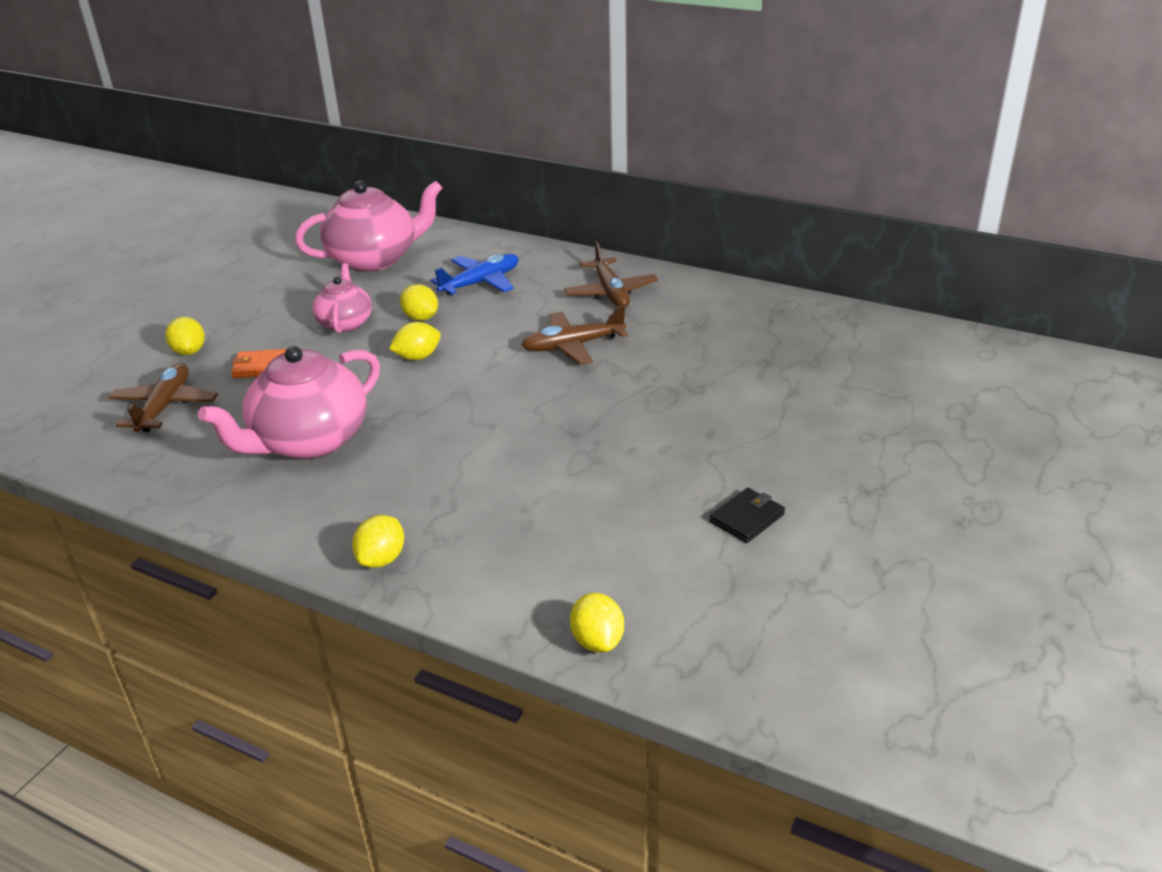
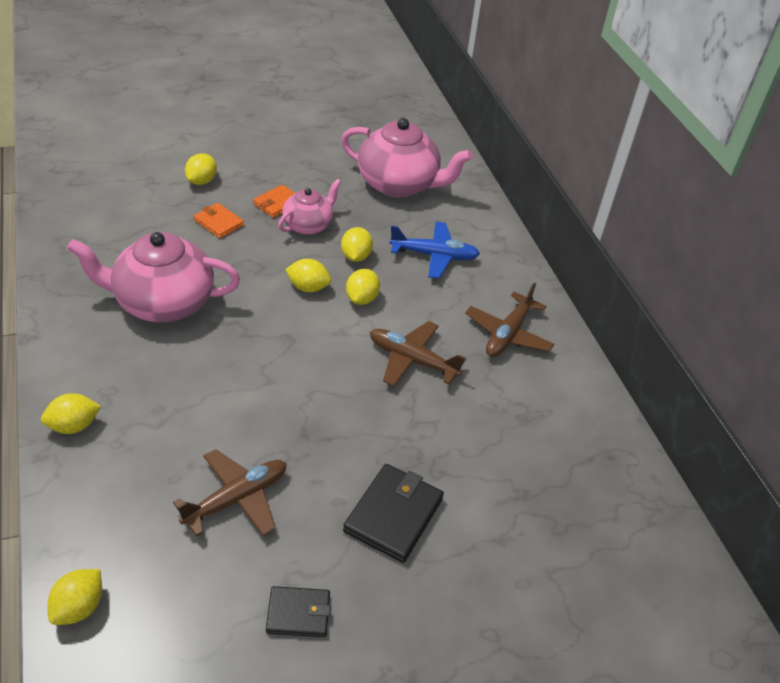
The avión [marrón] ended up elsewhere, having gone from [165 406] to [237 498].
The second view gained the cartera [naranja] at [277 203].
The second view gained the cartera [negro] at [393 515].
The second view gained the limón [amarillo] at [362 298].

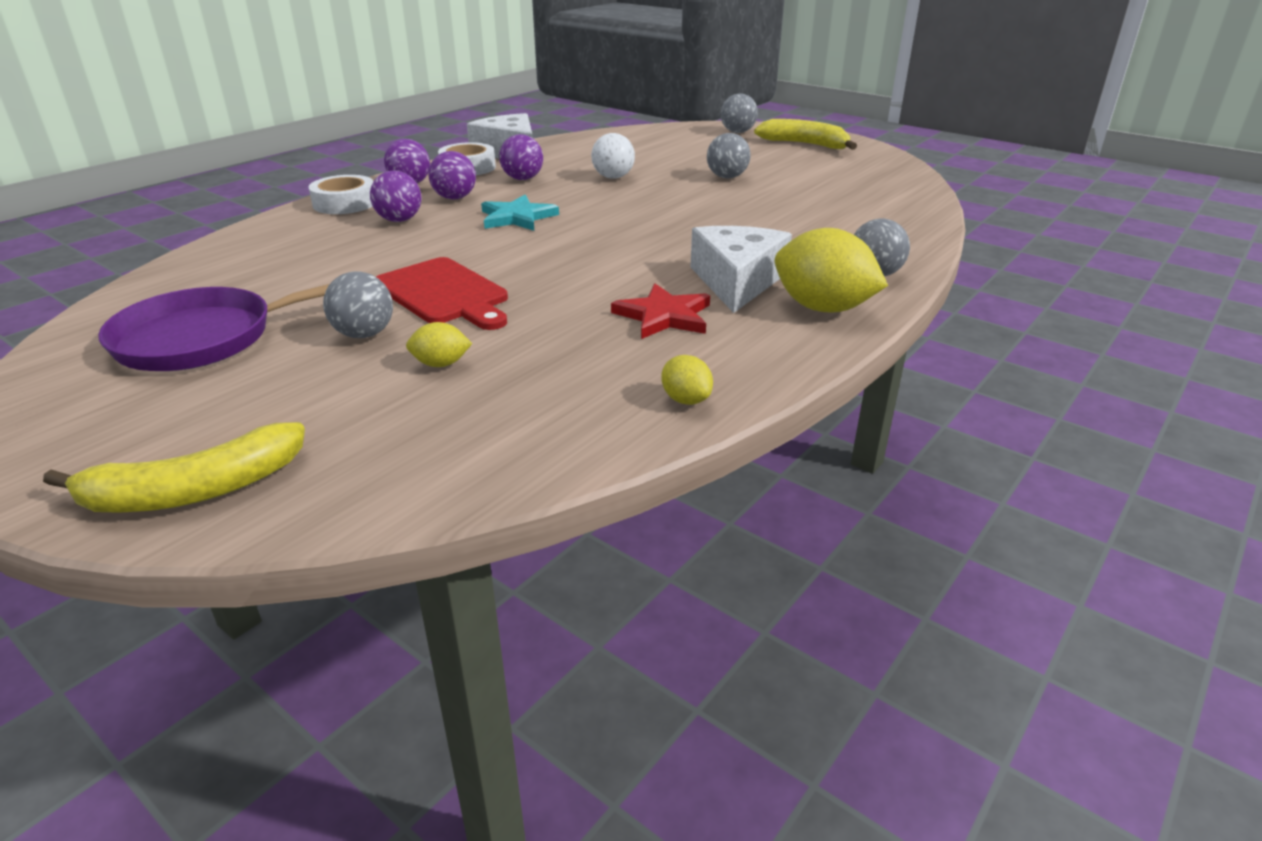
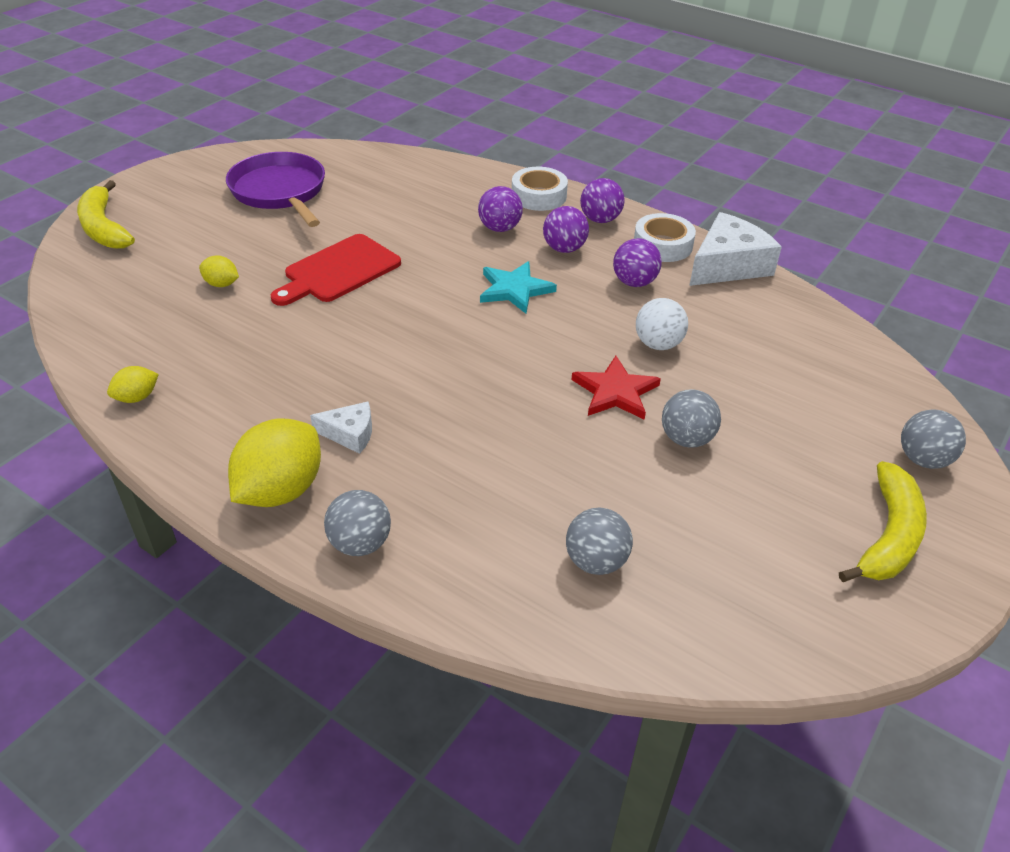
The pelota [gris] ended up elsewhere, having gone from [364 334] to [596 561].
The limón [amarillo] at [441 364] ended up facing another way, 60 degrees counterclockwise from before.
The estrella [rojo] ended up elsewhere, having gone from [664 316] to [615 392].
The size of the queso [blanco] at [737 281] changed by a factor of 0.53.

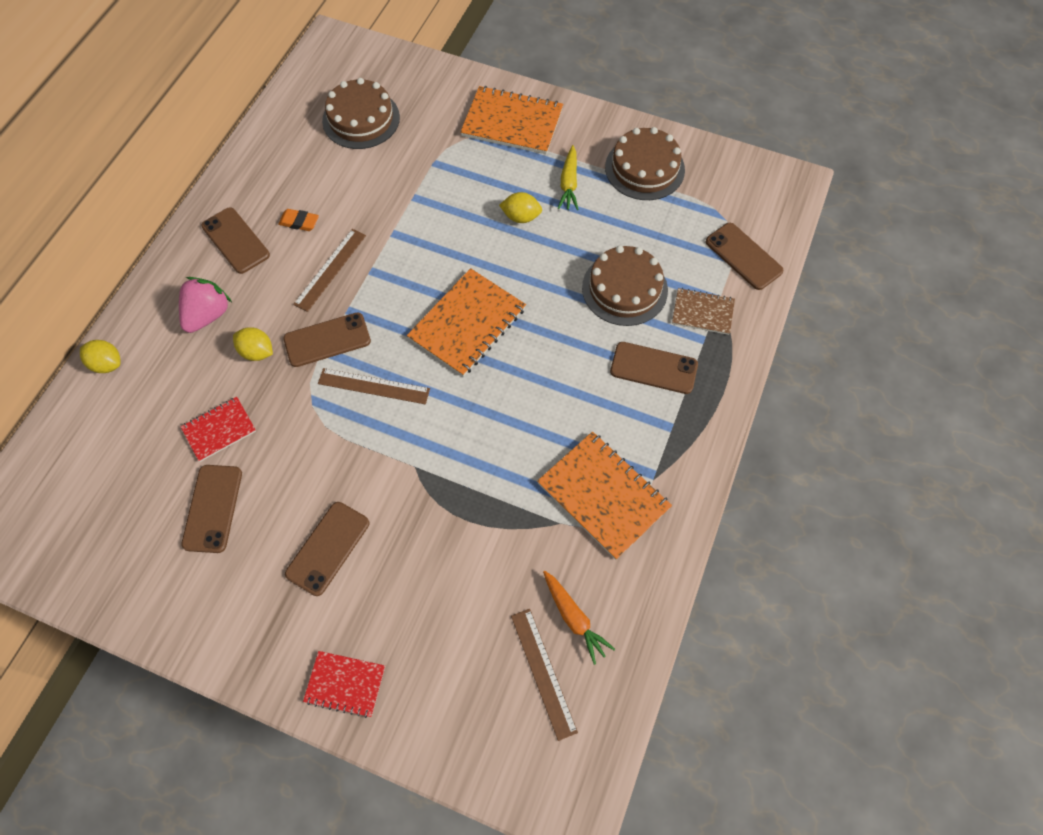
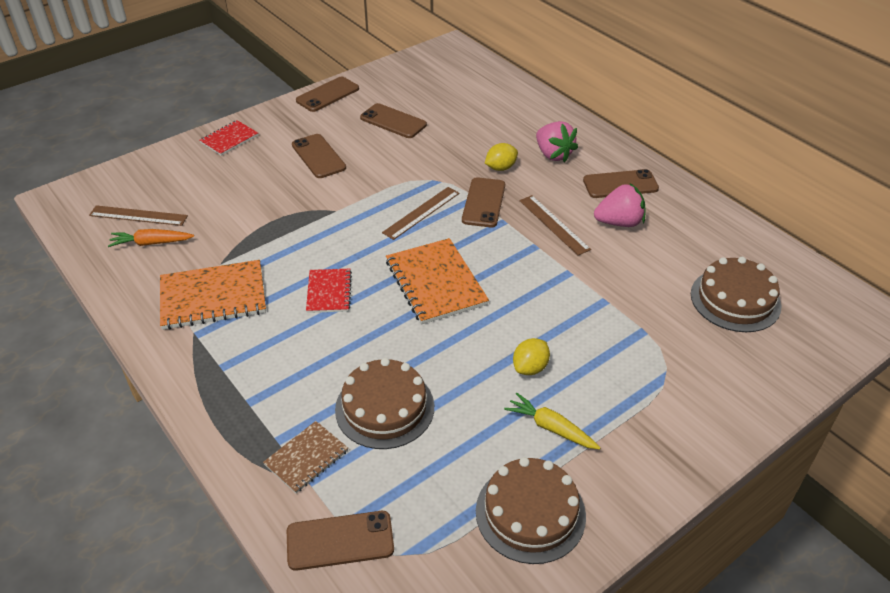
The second view lost the limón [amarillo] at [107 364].
The cuaderno [rojo] ended up elsewhere, having gone from [219 430] to [329 292].
Where the goma de borrar [naranja] stood at [299 222], the fresa [rosa] came to stand at [619 222].
The second view lost the cuaderno [naranja] at [512 122].
The móvil [marrón] ended up elsewhere, having gone from [653 368] to [327 95].

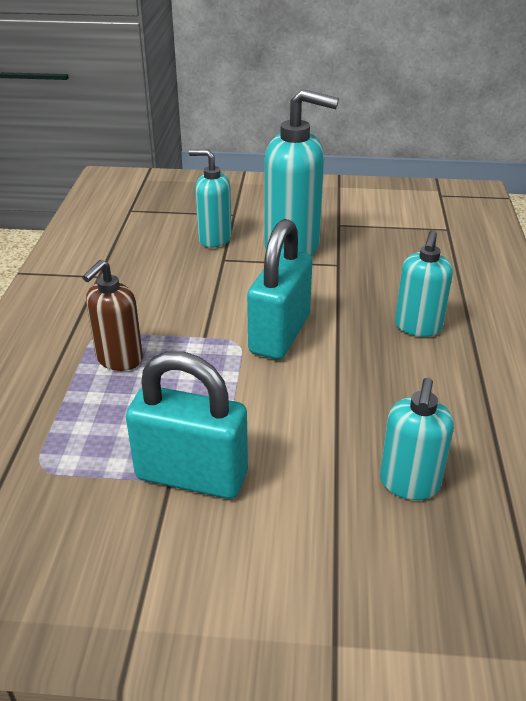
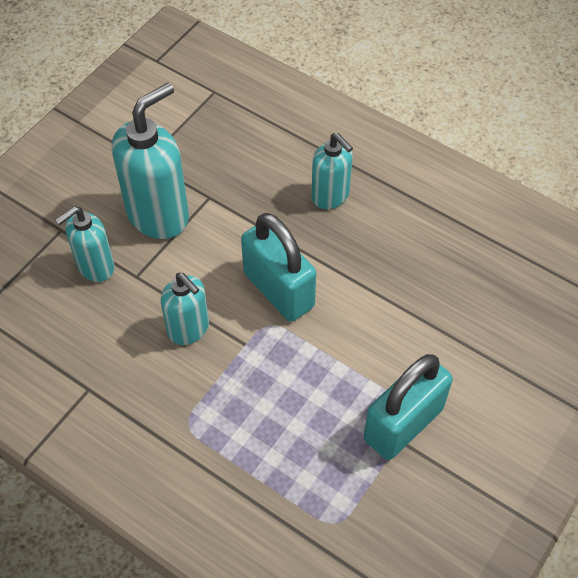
The second view lost the dispensador de jabón [marrón] at [119 359].
The dispensador de jabón [turquesa] ended up elsewhere, having gone from [409 484] to [189 329].

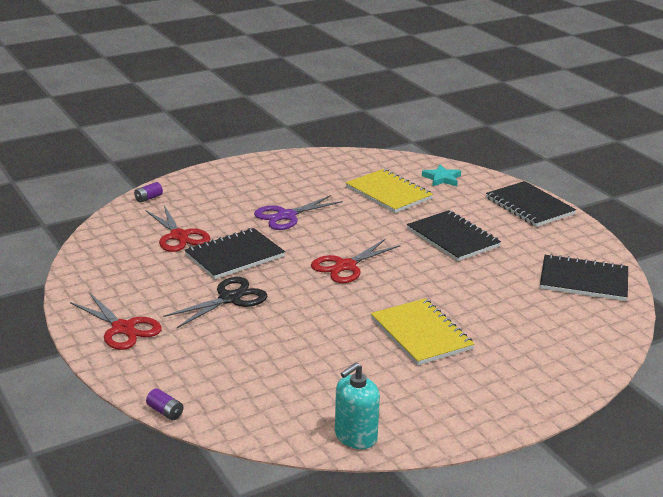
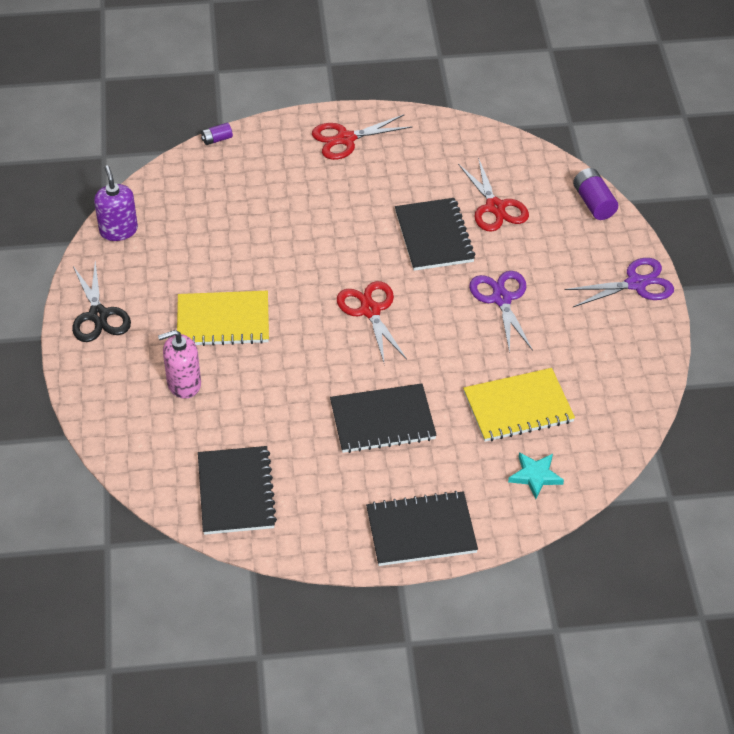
The size of the pila [morado] at [148 198] changed by a factor of 1.69.
The tijeras [rojo] at [179 236] ended up facing another way, 105 degrees counterclockwise from before.
The tijeras [negro] ended up elsewhere, having gone from [230 298] to [98 315].
What was the dispensador de jabón [turquesa] at [355 436] turned into the dispensador de jabón [morado] at [118 230].
The cuaderno [negro] at [583 280] ended up facing another way, 45 degrees counterclockwise from before.
The second view gained the dispensador de jabón [rosa] at [184 384].
The second view gained the tijeras [morado] at [636 284].

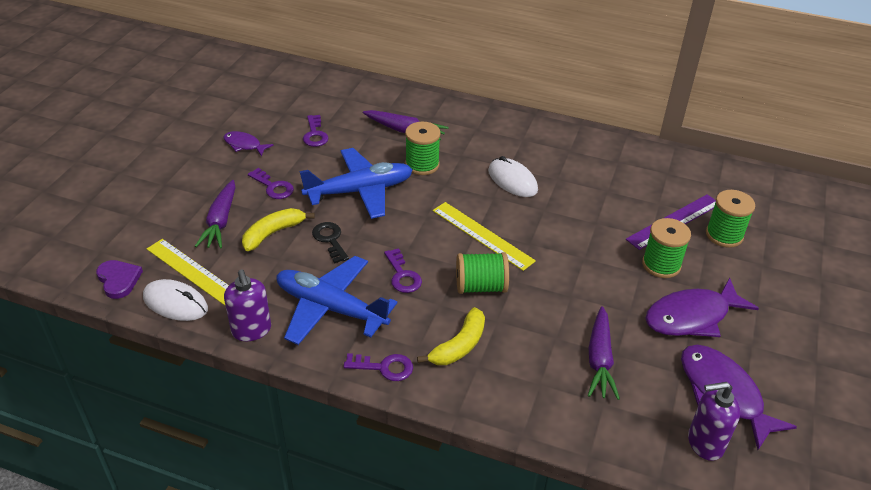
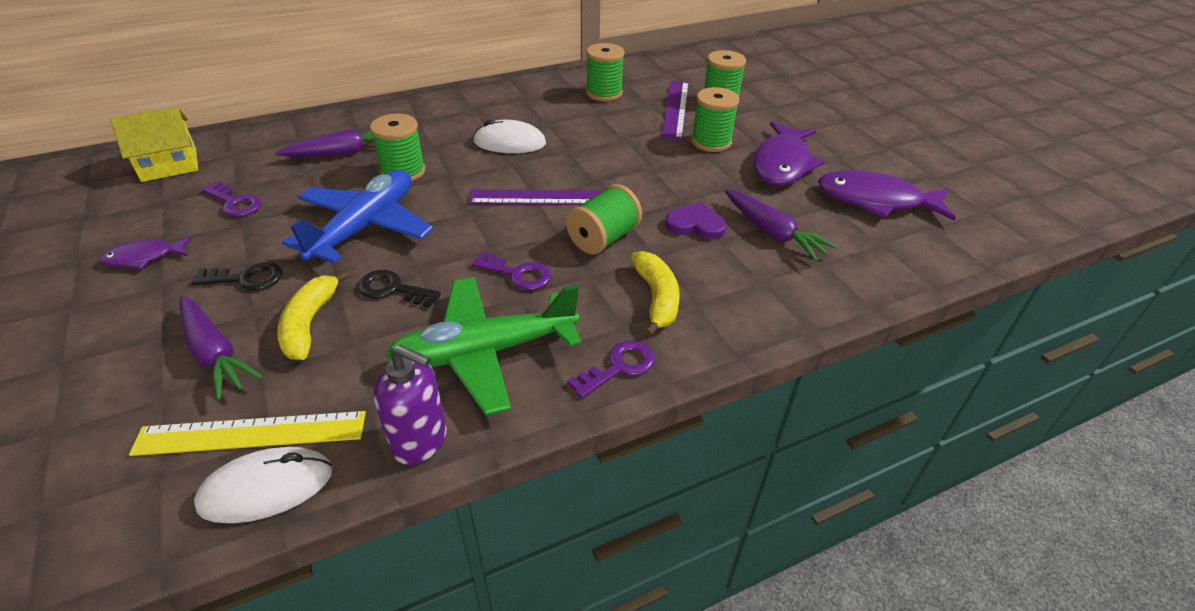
The corazón [morado] ended up elsewhere, having gone from [119 280] to [695 224].
What was the llave [morado] at [273 187] turned into the llave [negro] at [246 278].
What was the avión [azul] at [331 308] turned into the avión [verde] at [485 352].
What was the regla [amarillo] at [482 235] turned into the regla [morado] at [545 198].
The second view lost the dispensador de jabón [morado] at [705 443].
The second view gained the casa [amarillo] at [169 165].
The second view gained the carrete [verde] at [604 93].

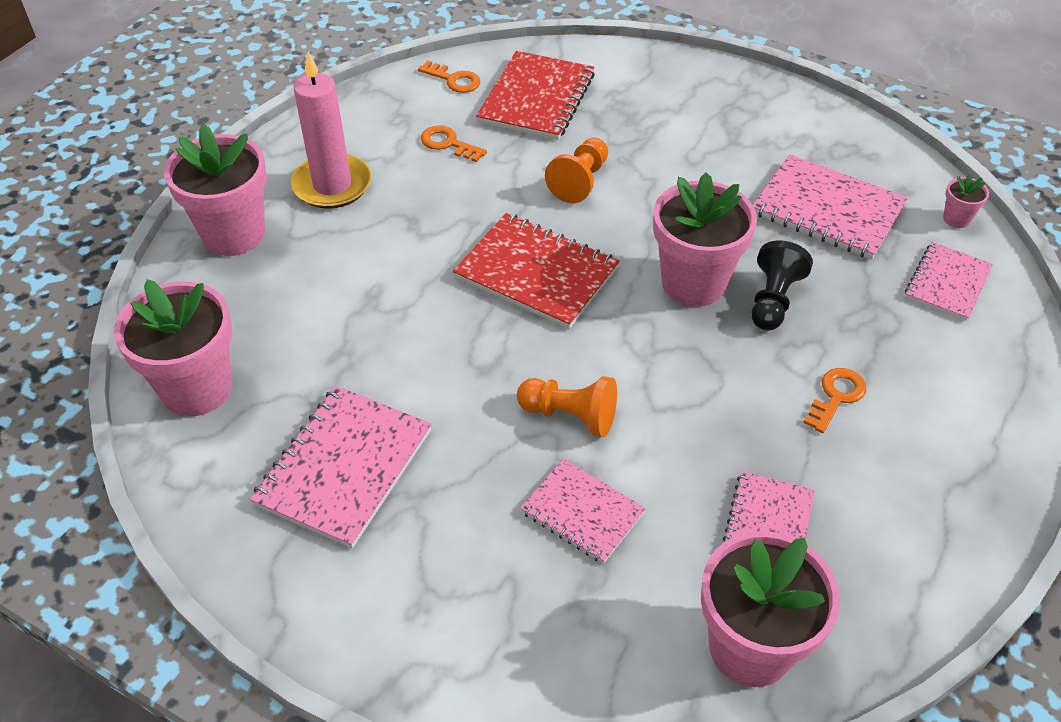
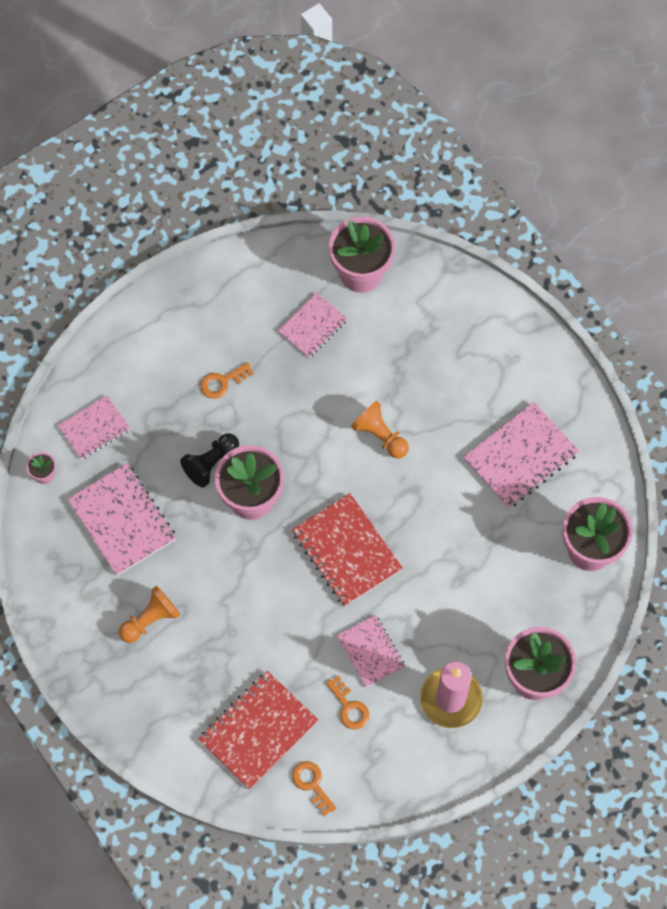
The cuaderno [rosa] ended up elsewhere, having gone from [582 512] to [370 651].
The peón [naranja] ended up elsewhere, having gone from [580 181] to [150 619].

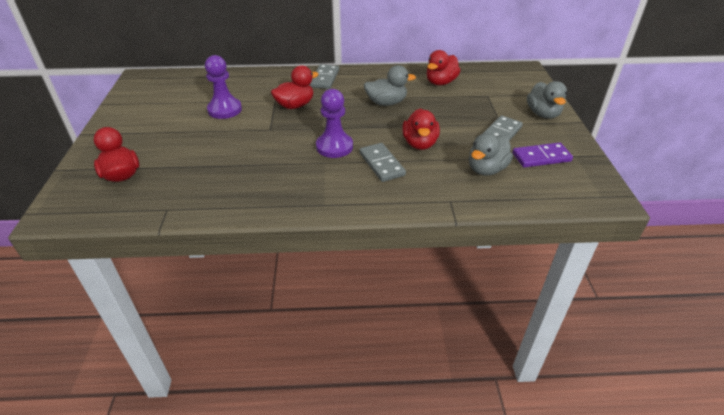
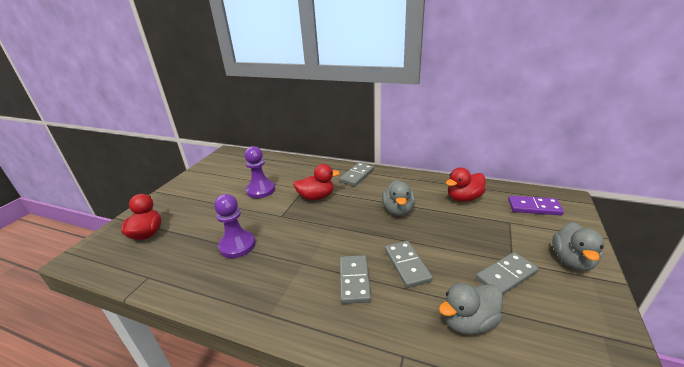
The peón [morado] ended up elsewhere, having gone from [334 147] to [237 245].
The pato [gris] at [386 103] ended up facing another way, 75 degrees clockwise from before.
Where the pato [rojo] stood at [420 144], the ficha de dominó [gris] came to stand at [407 265].
The ficha de dominó [morado] ended up elsewhere, having gone from [541 157] to [534 207].

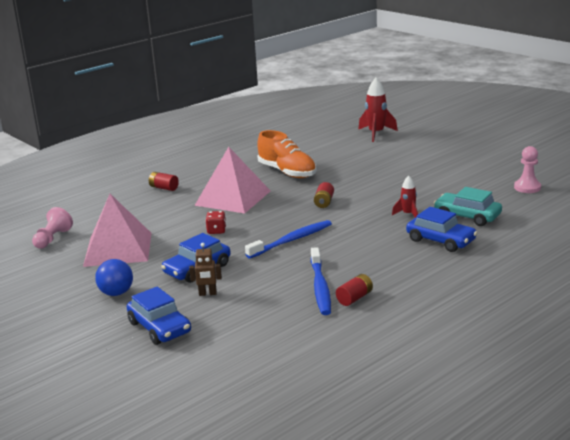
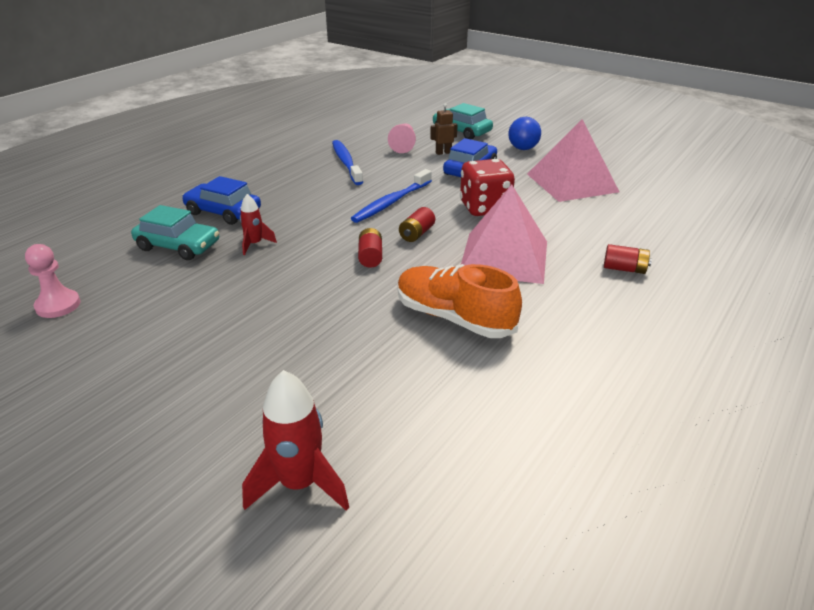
The peón [rosa] ended up elsewhere, having gone from [52 239] to [403 146].
What was the coche [azul] at [159 328] turned into the coche [turquesa] at [461 131].
The size of the dado [rojo] at [216 231] changed by a factor of 2.01.
The pila [rojo] ended up elsewhere, having gone from [354 298] to [417 234].

